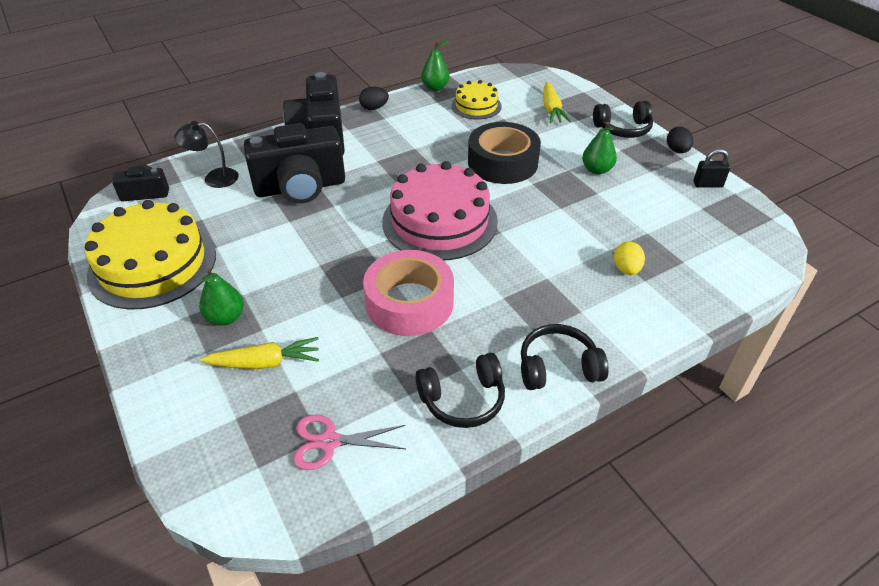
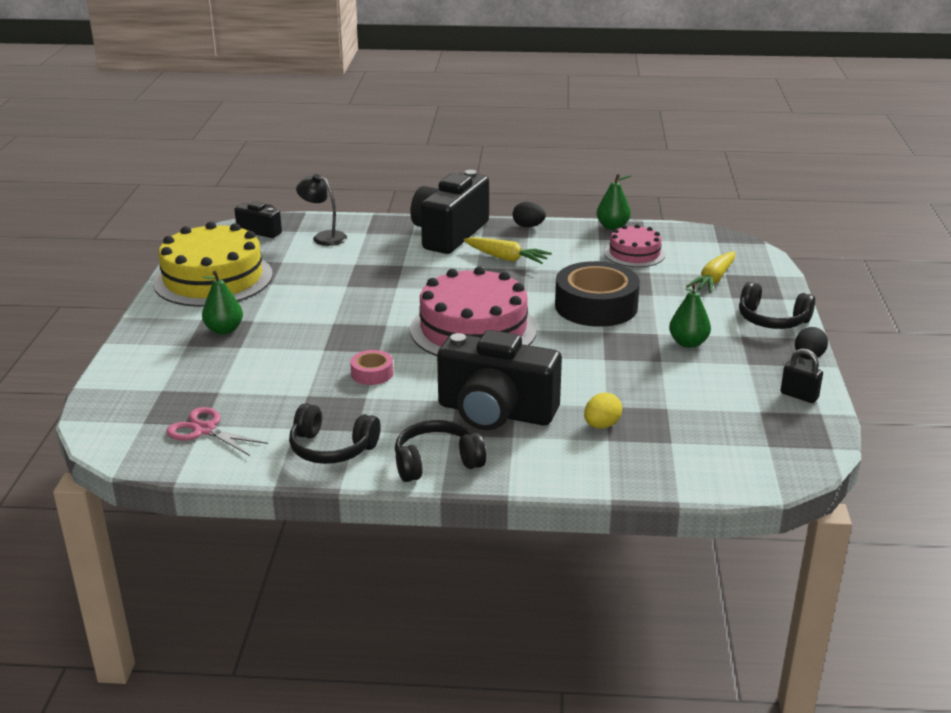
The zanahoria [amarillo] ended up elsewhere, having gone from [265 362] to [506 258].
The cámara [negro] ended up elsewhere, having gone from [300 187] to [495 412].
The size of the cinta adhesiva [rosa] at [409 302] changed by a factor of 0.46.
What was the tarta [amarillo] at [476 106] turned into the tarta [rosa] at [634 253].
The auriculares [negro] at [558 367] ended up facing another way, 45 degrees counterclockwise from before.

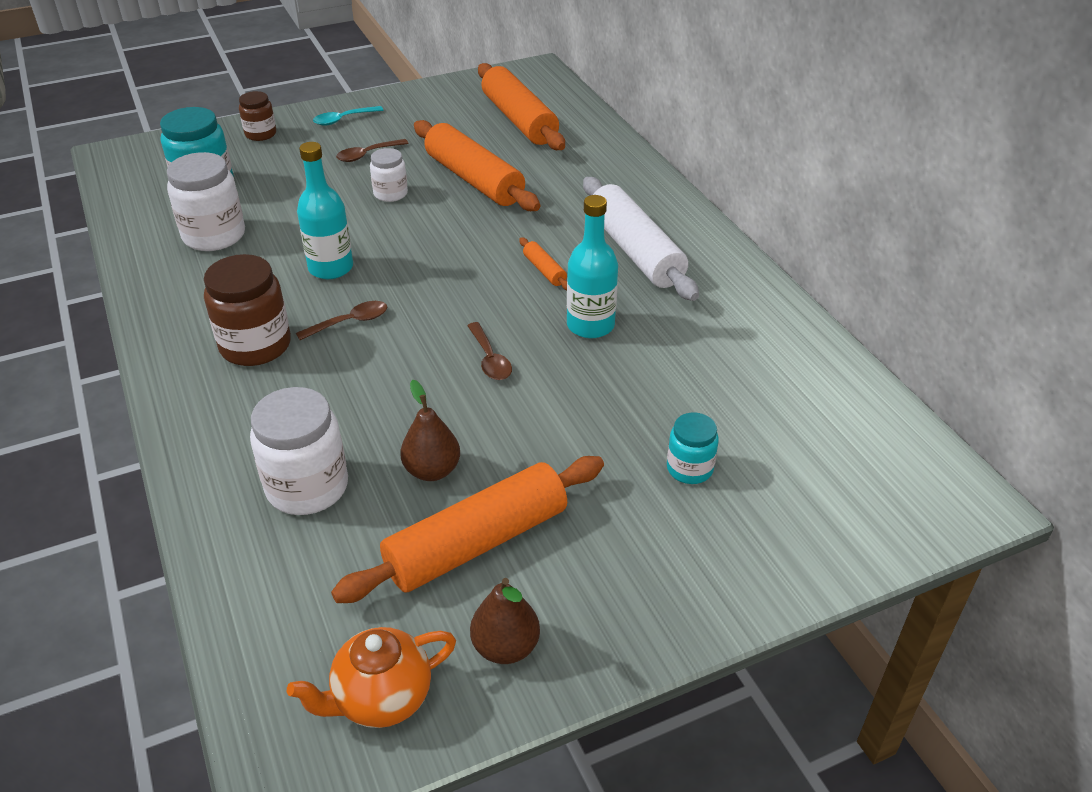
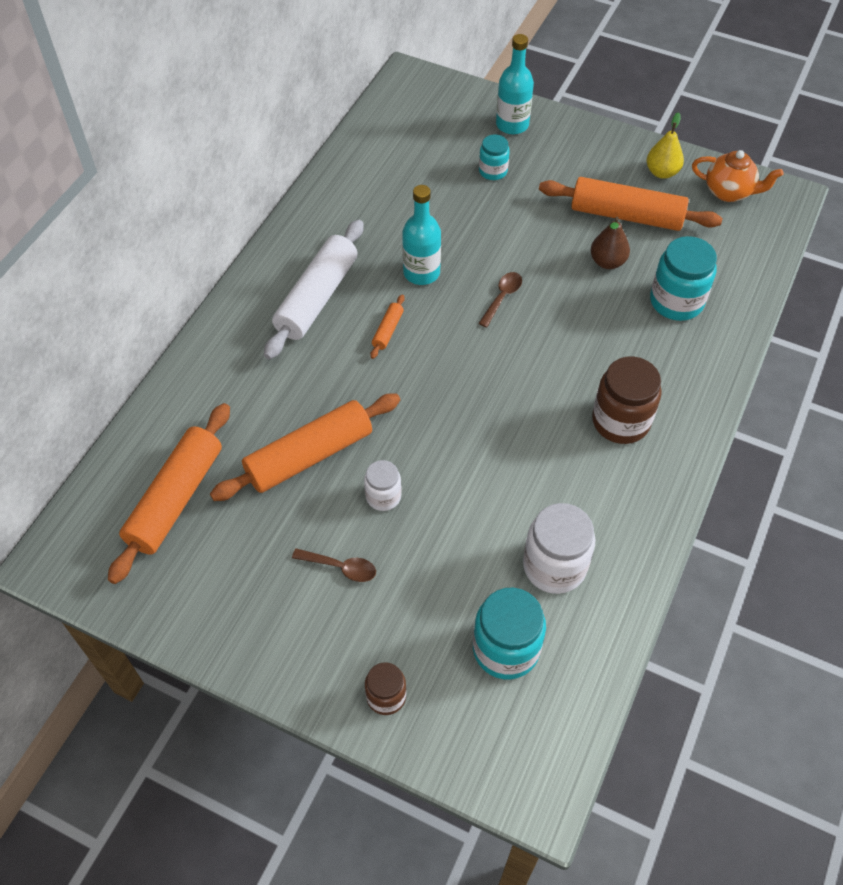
What was the tarro [blanco] at [307 487] turned into the tarro [turquesa] at [676 301].
The second view lost the cuchara [marrón] at [350 322].
The botella [turquesa] ended up elsewhere, having gone from [331 268] to [512 124].
The second view lost the cuchara [turquesa] at [343 119].
The rodillo [naranja] at [474 179] ended up facing another way, 45 degrees clockwise from before.
What was the pera [marrón] at [505 647] turned into the pera [amarillo] at [662 172].

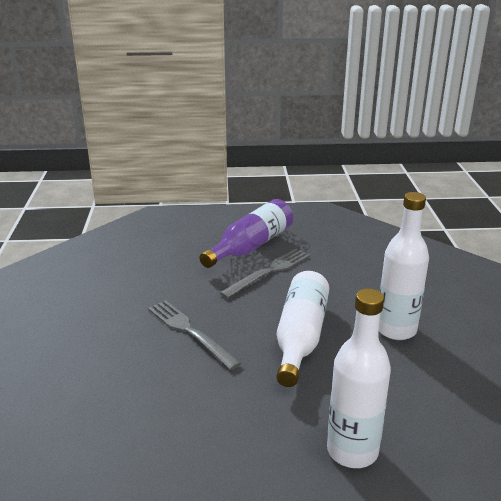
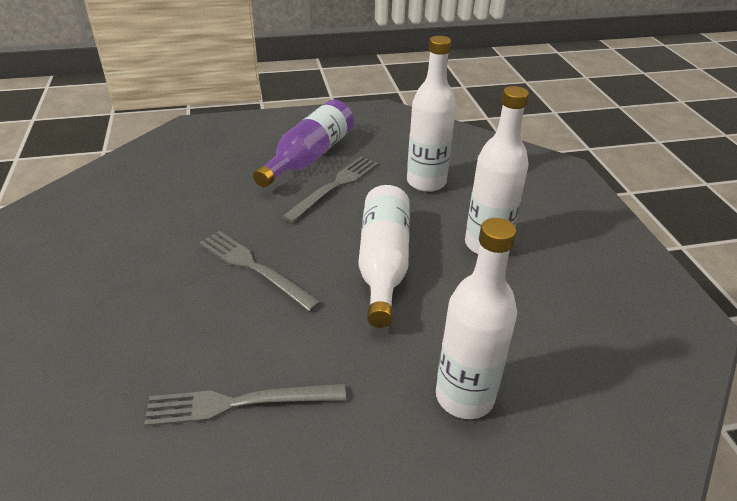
The second view gained the tenedor [gris] at [239 403].
The second view gained the botella [blanco] at [426 182].

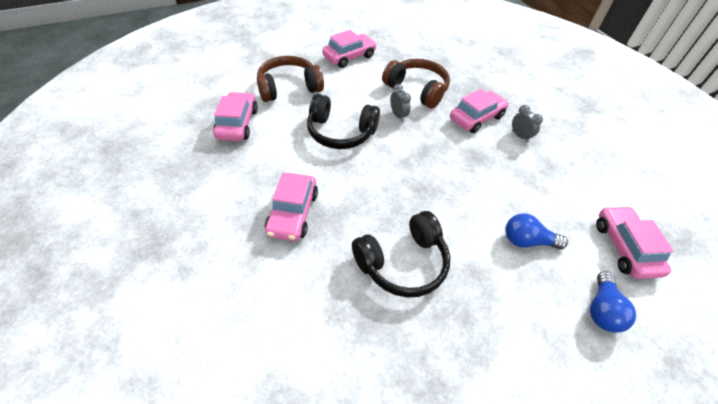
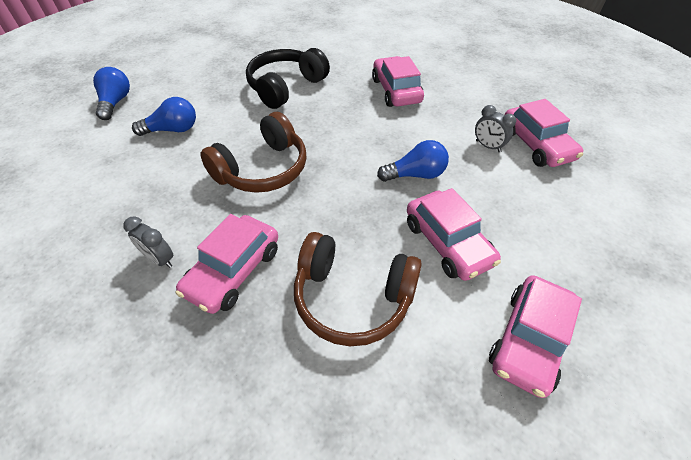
The auriculares [marrón] ended up elsewhere, having gone from [289 87] to [262 169].
Where the auriculares [negro] stood at [340 132], the bombilla [azul] came to stand at [415 174].
The despertador [gris] ended up elsewhere, having gone from [398 115] to [488 146].
The coche [rosa] ended up elsewhere, having gone from [624 248] to [447 243].

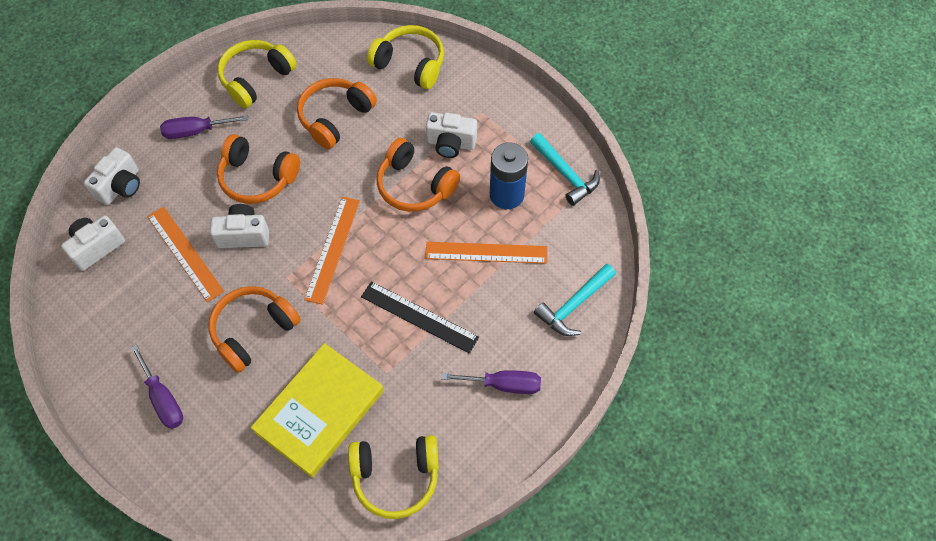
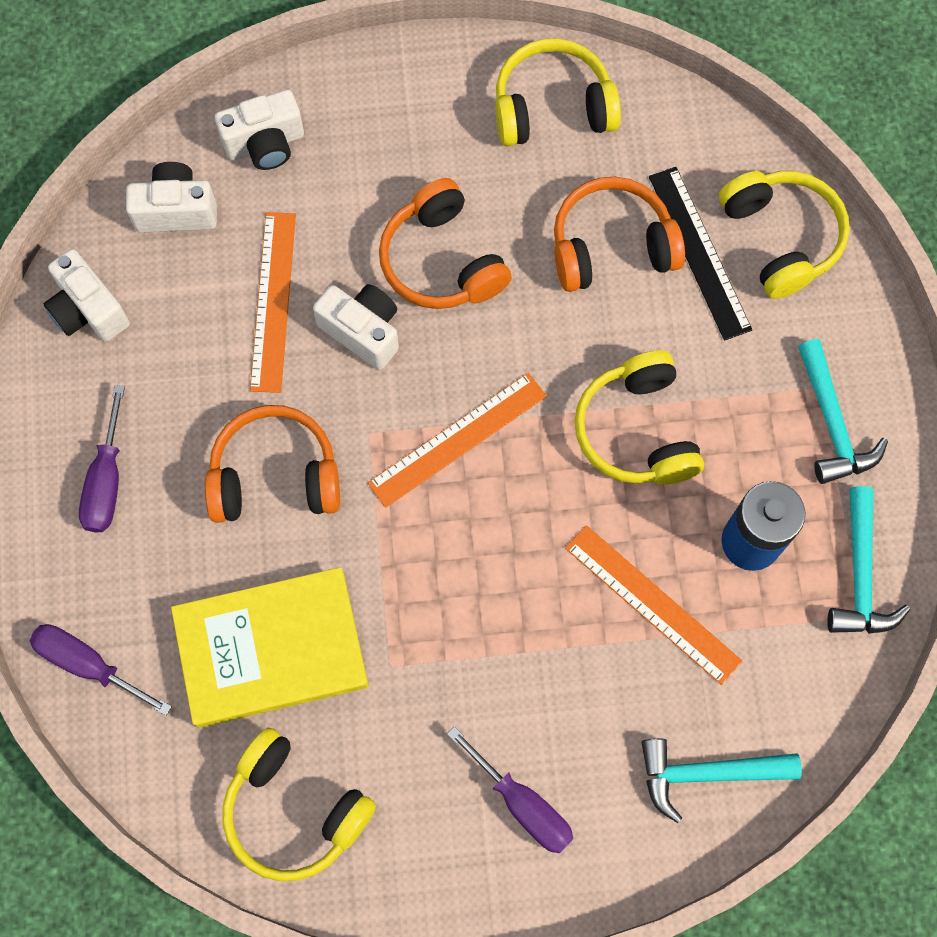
The destornillador [morado] ended up elsewhere, having gone from [196 131] to [88 664].
The regla [negro] ended up elsewhere, having gone from [419 317] to [699 252].
What was the auriculares [naranja] at [415 185] turned into the auriculares [amarillo] at [637 430].
The cámara [blanco] ended up elsewhere, having gone from [451 143] to [89 310].
The second view gained the martillo [turquesa] at [832 423].

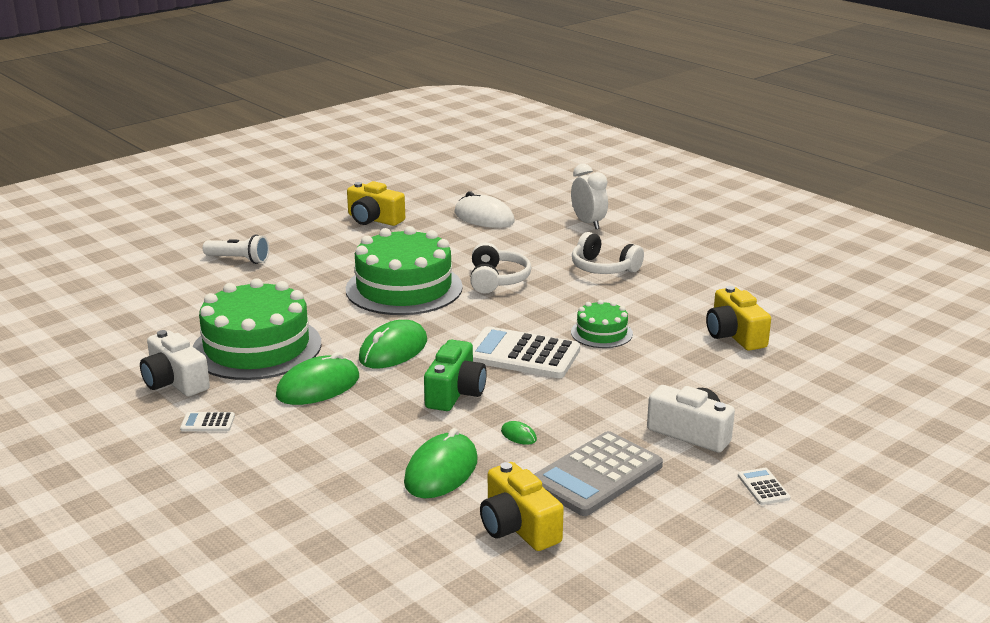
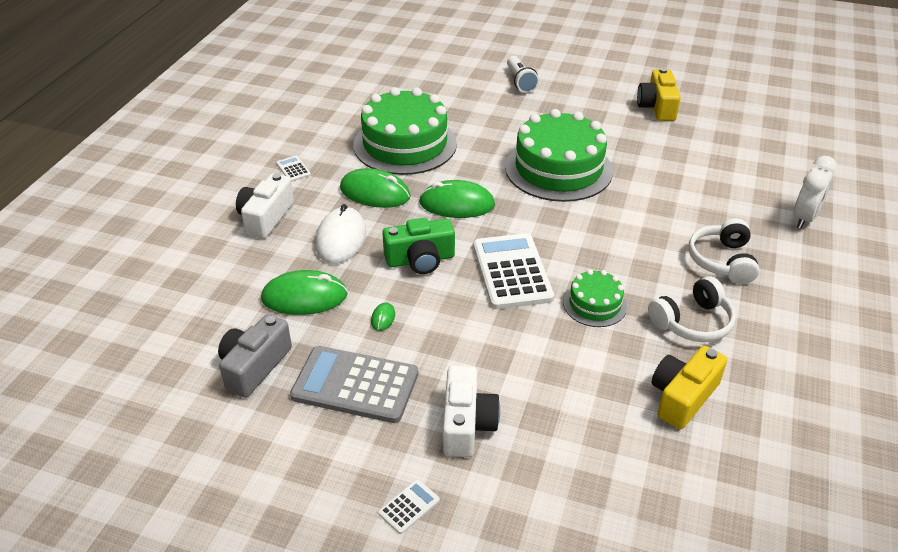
The cámara [blanco] ended up elsewhere, having gone from [175 382] to [266 217].
The ratón [blanco] ended up elsewhere, having gone from [484 217] to [341 239].
The auriculares [blanco] ended up elsewhere, having gone from [497 280] to [692 322].
What was the cámara [amarillo] at [518 527] turned into the cámara [gris] at [254 366].

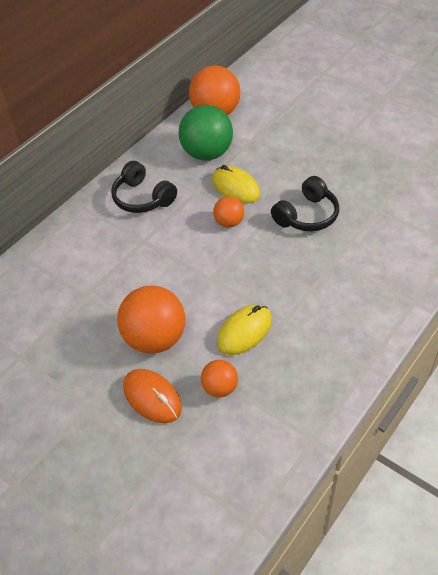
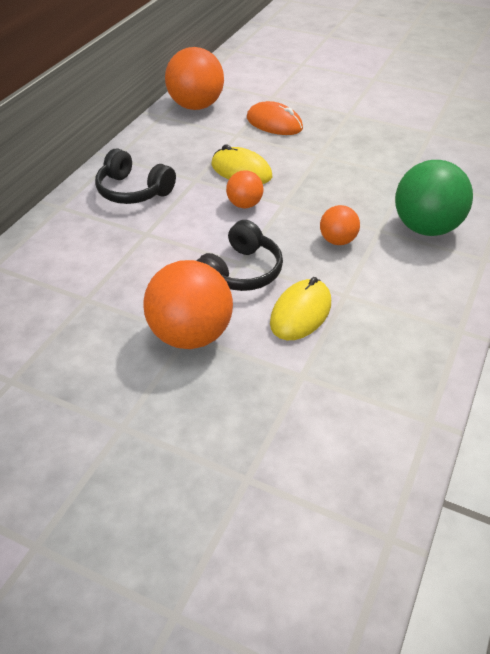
The ratón [naranja] ended up elsewhere, having gone from [152 397] to [274 123].
The pelota [verde] ended up elsewhere, having gone from [207 153] to [426 228].
The pelota [naranja] ended up elsewhere, having gone from [220 388] to [337 240].
The auriculares [negro] ended up elsewhere, having gone from [307 215] to [240 272].

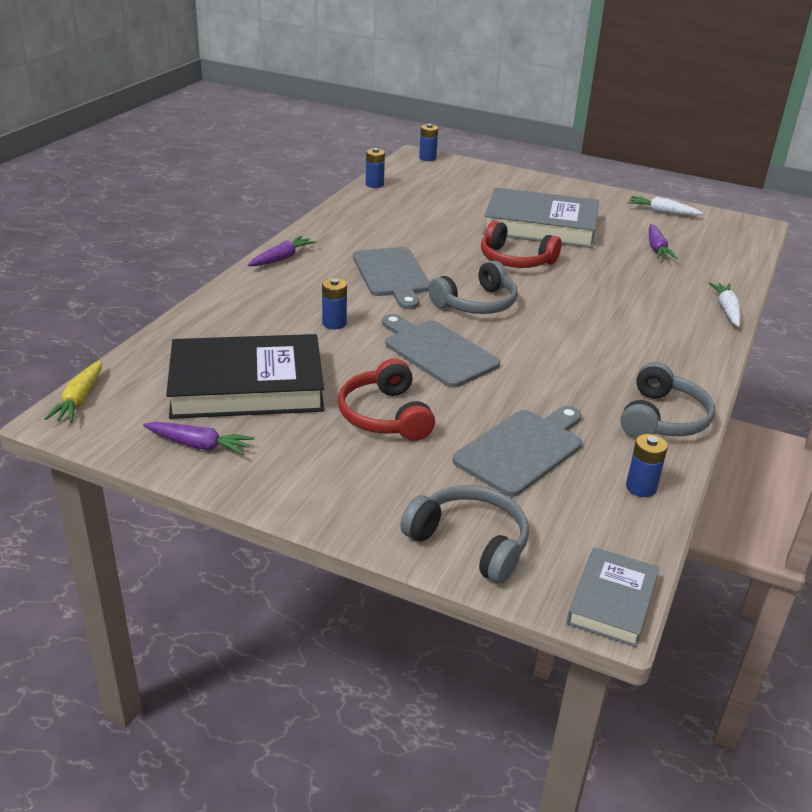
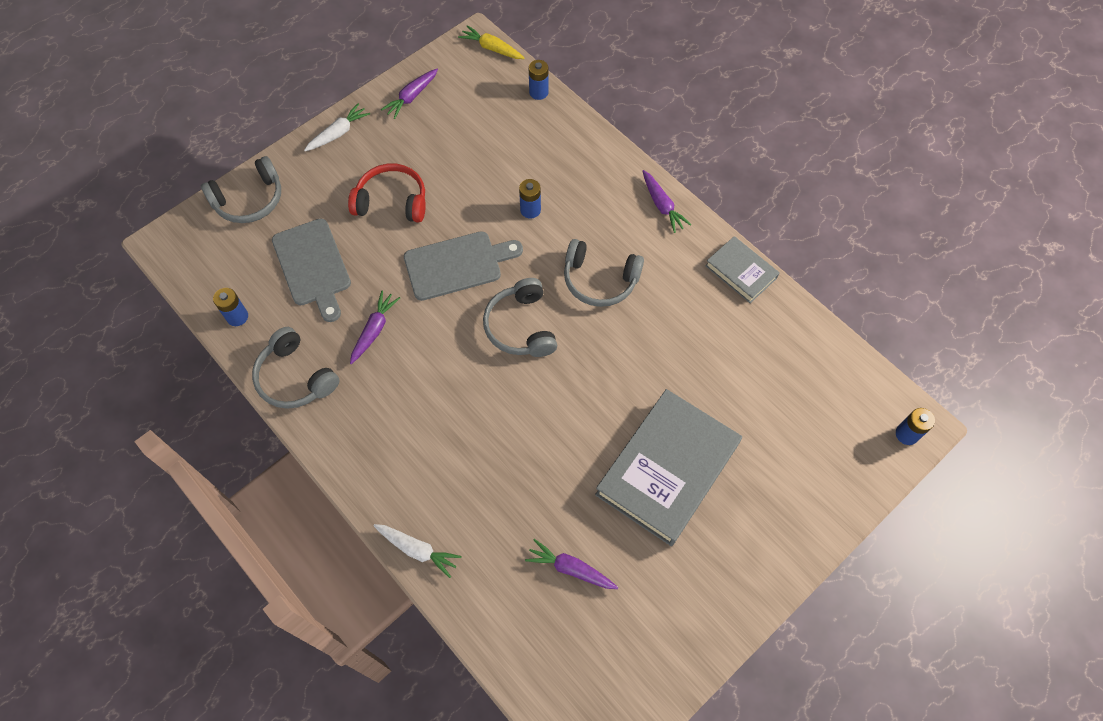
The second view lost the libro [negro] at [247 386].
Where the tabla de cortar [gris] stood at [392 275], the auriculares [gris] came to stand at [600 280].
The pila [azul] ended up elsewhere, having gone from [374 184] to [538 92].
The second view lost the auriculares [rojo] at [515 260].
The libro [gris] ended up elsewhere, having gone from [612 601] to [741 272].
The zanahoria [blanco] ended up elsewhere, having gone from [662 212] to [338 133].
The second view gained the zanahoria [morado] at [374 330].

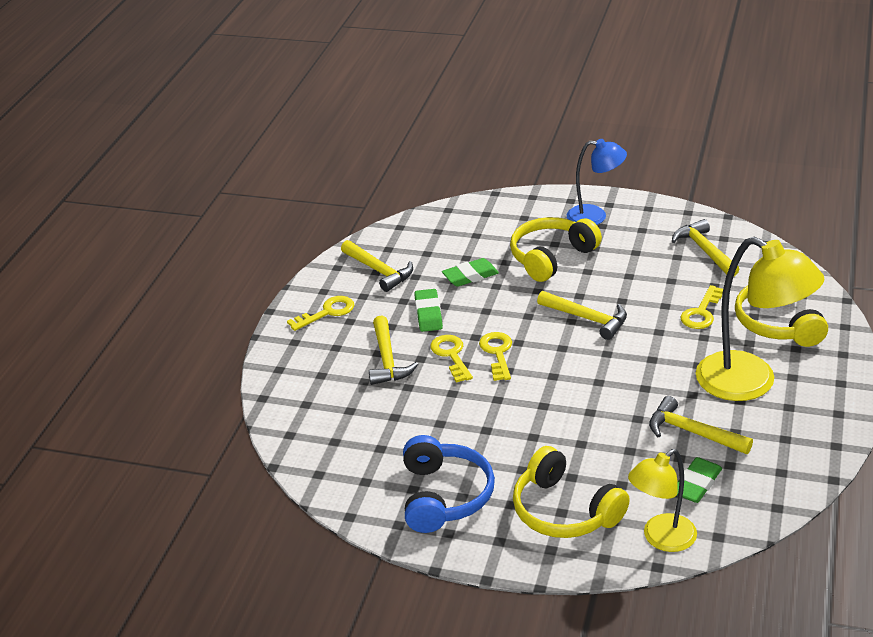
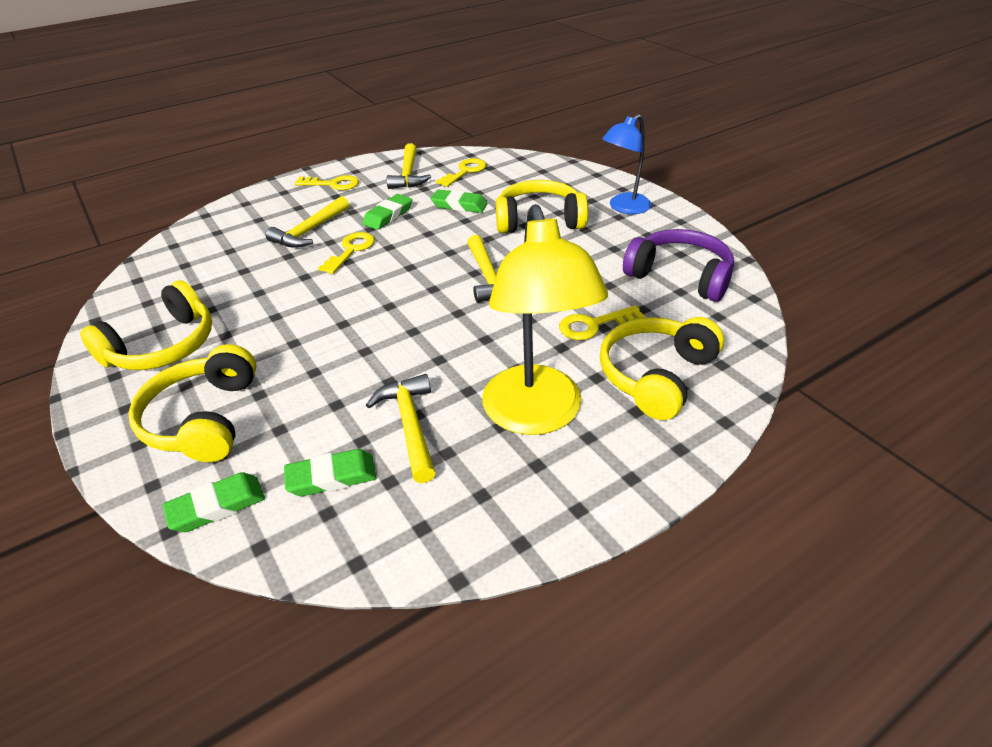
What was the auriculares [azul] at [444 496] turned into the auriculares [amarillo] at [163 346].
The llave [amarillo] ended up elsewhere, having gone from [497 353] to [465 171].
The lámpara [azul] at [595 216] ended up facing another way, 90 degrees clockwise from before.
Where the lámpara [amarillo] stood at [661 539], the goma de borrar [verde] came to stand at [217 506].
Where the martillo [amarillo] stood at [704 250], the auriculares [morado] came to stand at [680 276].

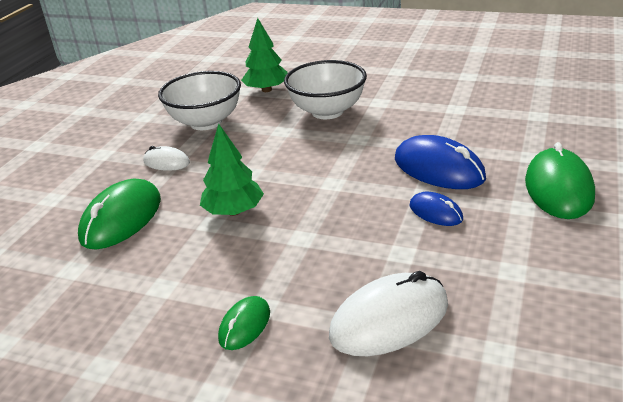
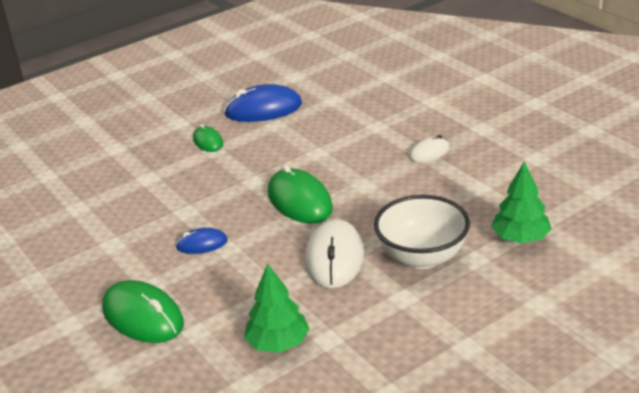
The ratón [verde] ended up elsewhere, having gone from [121 218] to [300 201].
The second view lost the cuenco [blanco] at [206 122].
The árbol [verde] ended up elsewhere, having gone from [234 211] to [278 343].
The ratón [blanco] ended up elsewhere, having gone from [389 320] to [334 258].
The ratón [azul] ended up elsewhere, having gone from [438 169] to [263 109].

